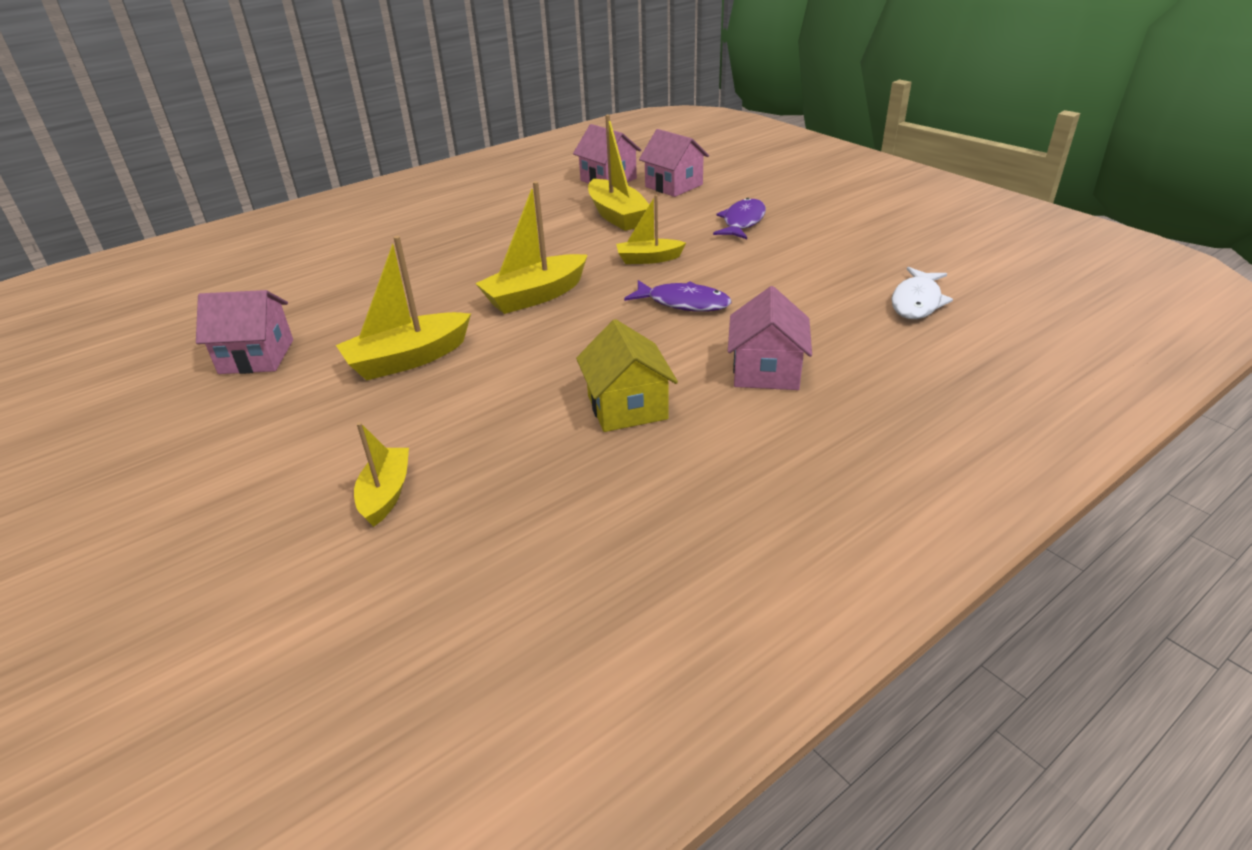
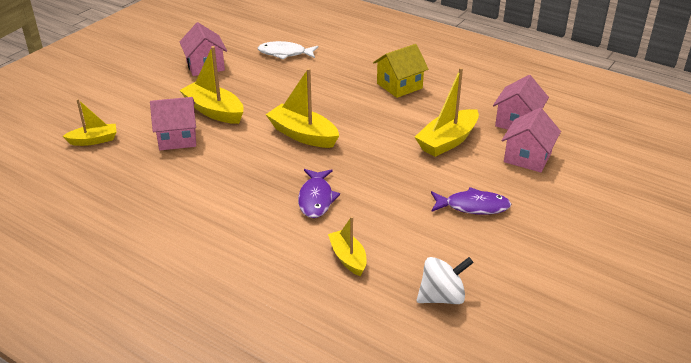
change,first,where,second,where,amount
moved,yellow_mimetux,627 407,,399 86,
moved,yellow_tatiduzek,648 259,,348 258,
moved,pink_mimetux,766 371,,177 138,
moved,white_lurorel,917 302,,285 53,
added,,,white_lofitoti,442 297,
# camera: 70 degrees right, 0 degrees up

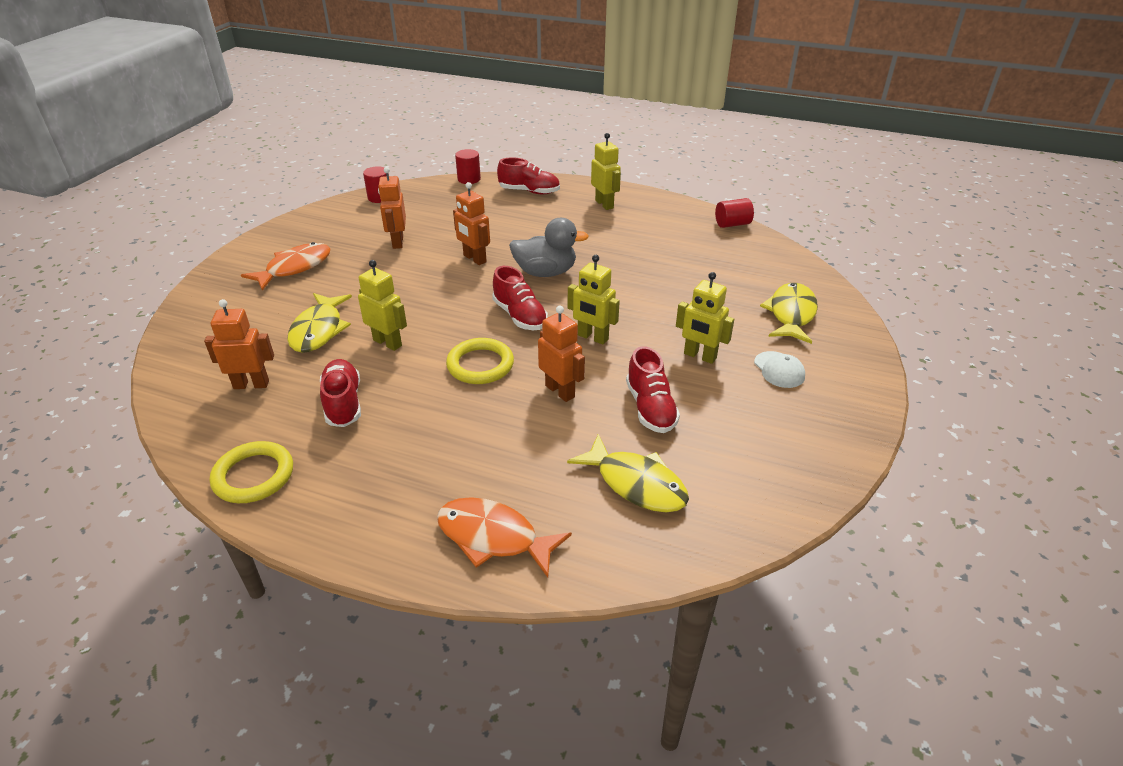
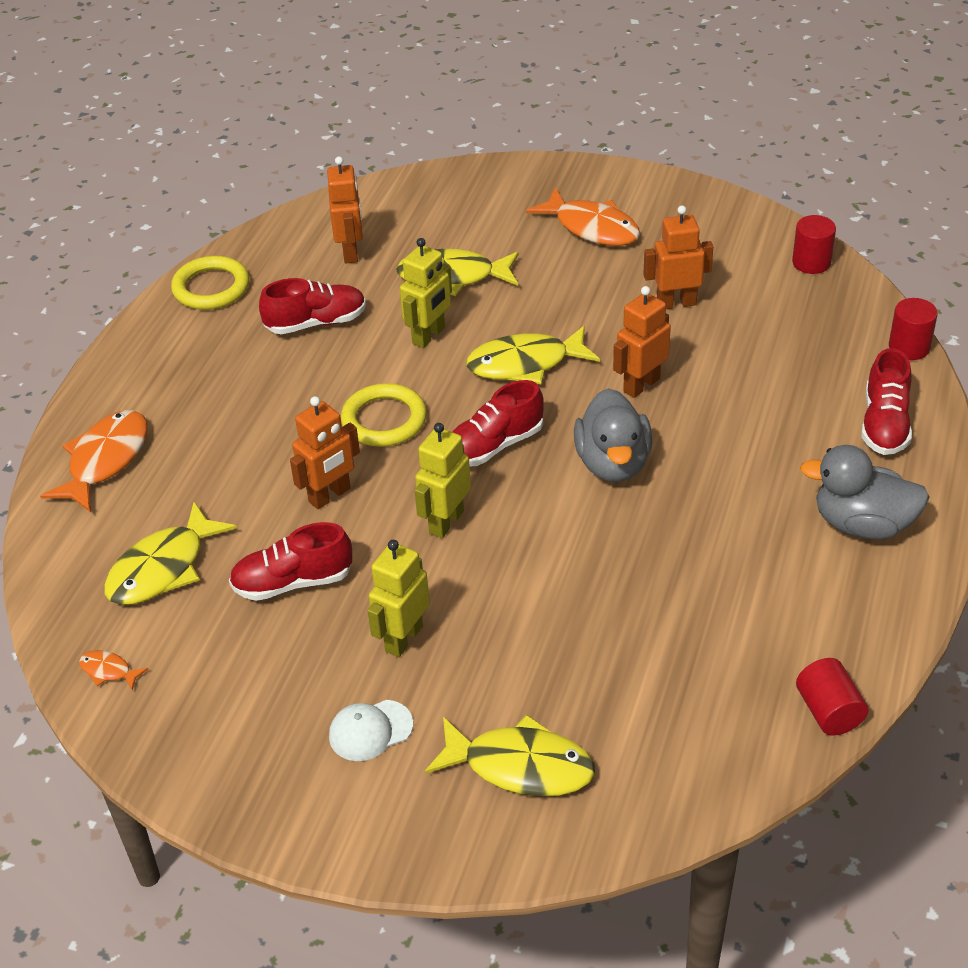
change,first,where,second,where,amount
replaced,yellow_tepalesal,604 204,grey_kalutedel,862 524,
added,,,orange_lurorel,109 671,
added,,,yellow_lurorel,525 364,
# camera: 90 degrees right, 5 degrees up

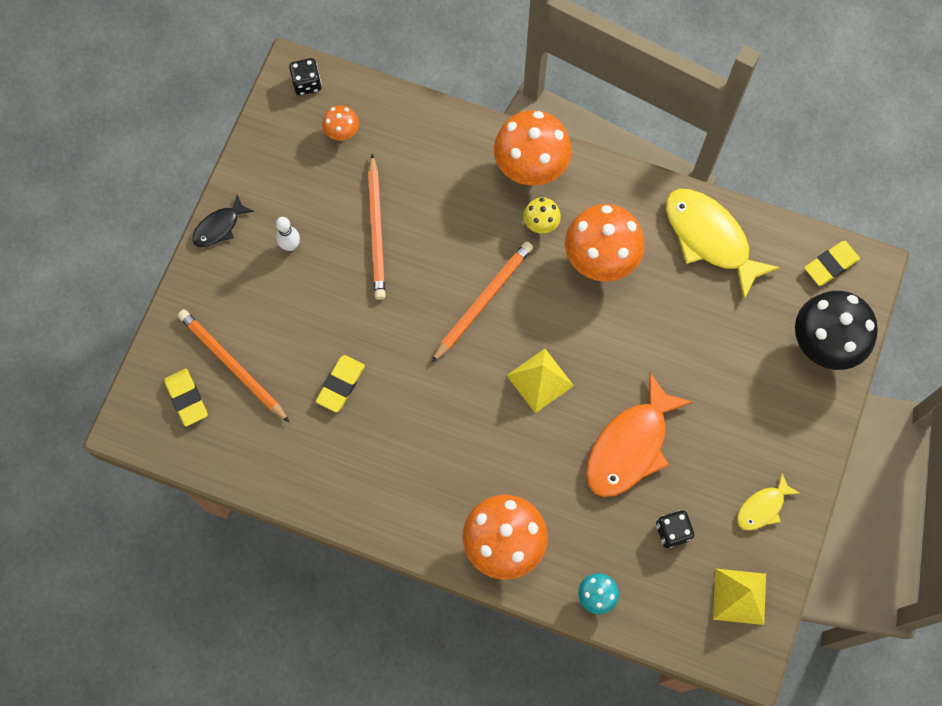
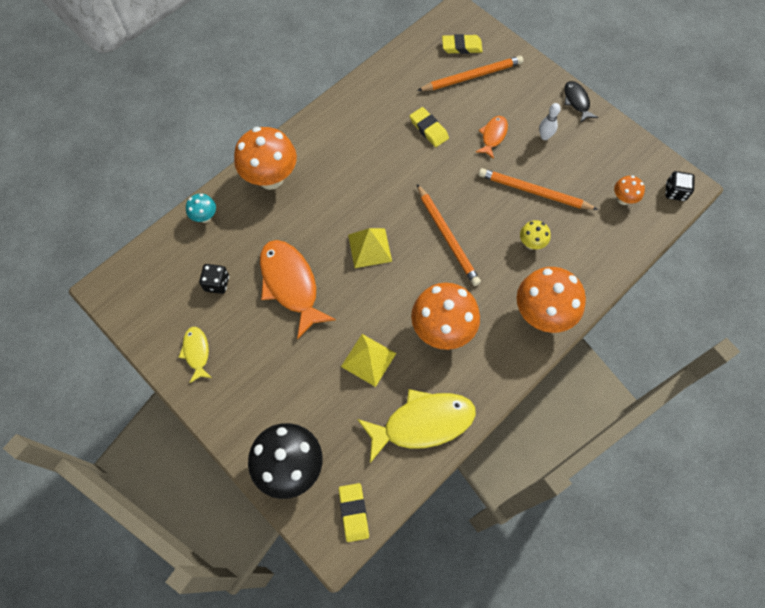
change,first,where,second,where,amount
moved,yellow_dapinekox,540 224,,531 243,
moved,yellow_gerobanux,739 596,,368 360,
added,,,orange_lurorel,493 136,
# camera: 115 degrees right, 5 degrees down

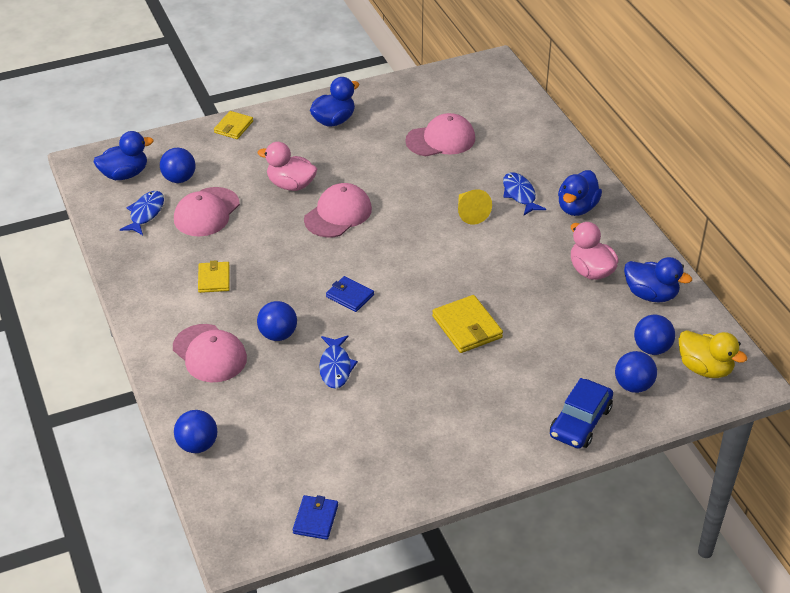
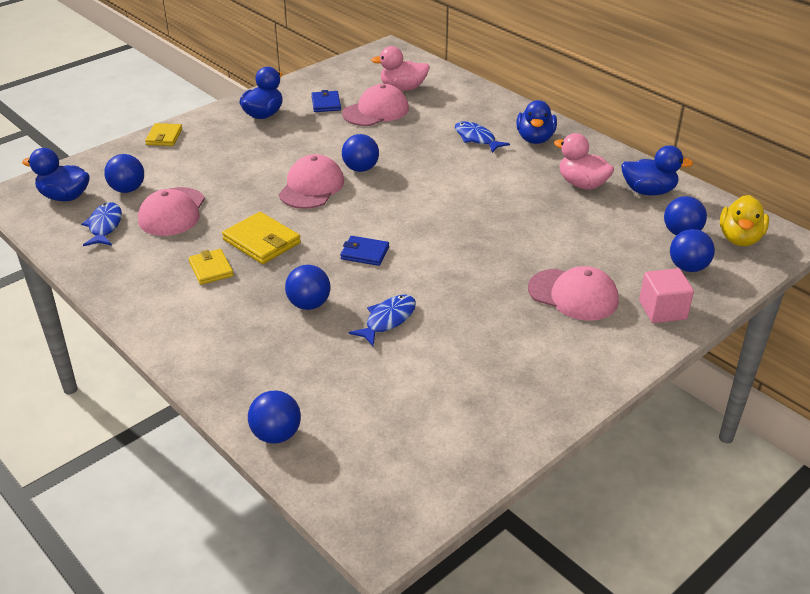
change,first,where,second,where,amount
turned,blue_kalutedel,125 174,,65 197,120 degrees counterclockwise
moved,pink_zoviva,209 353,,573 295,
moved,pink_kalutedel,291 185,,403 88,
moved,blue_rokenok,315 519,,326 103,
turned,blue_lurorel,335 367,,388 320,120 degrees counterclockwise
moved,yellow_rokenok,467 327,,261 241,
removed,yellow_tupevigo,470 213,,,
replaced,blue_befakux,580 422,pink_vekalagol,662 310,
turned,yellow_kalutedel,705 368,,739 238,90 degrees clockwise
added,,,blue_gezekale,360 169,
# camera: 20 degrees left, 5 degrees down

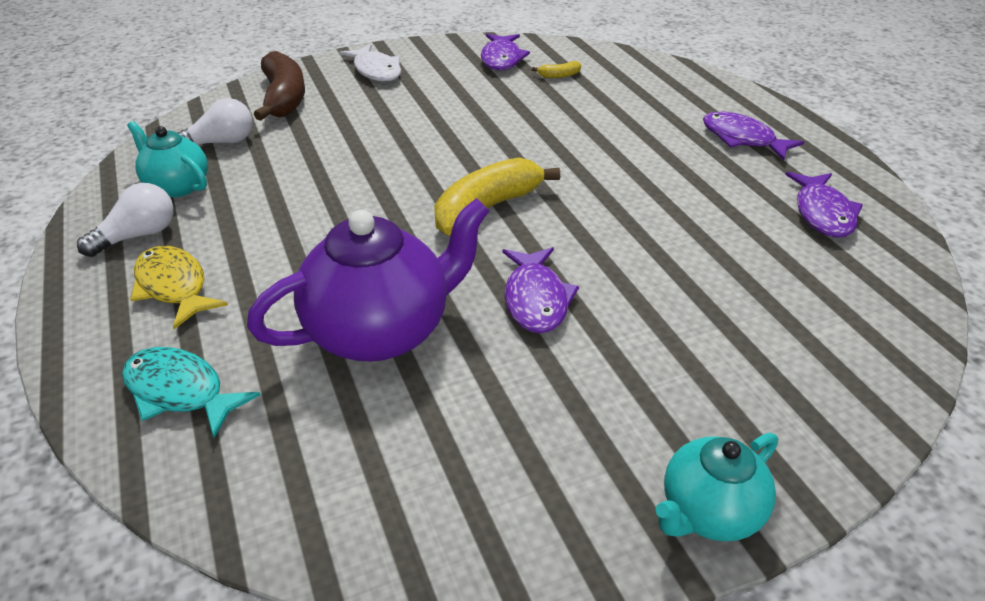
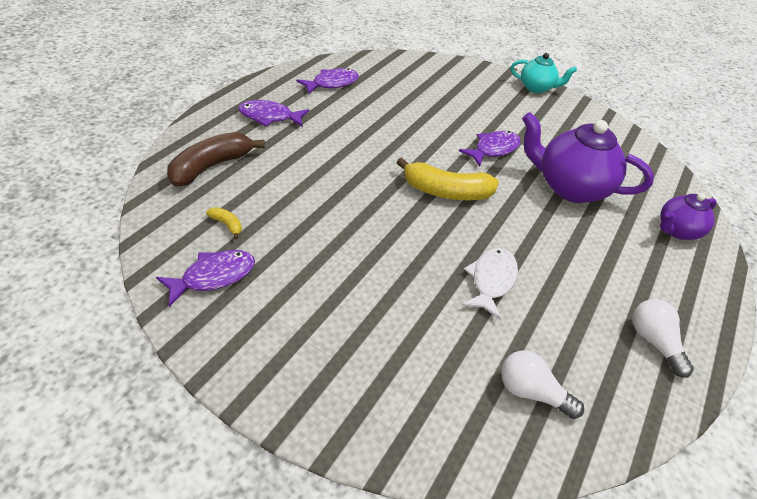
change,first,where,second,where,amount
turned,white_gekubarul,138 236,,654 342,60 degrees clockwise
replaced,turquoise_lurorel,180 392,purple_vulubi,677 230,
removed,turquoise_vulubi,177 186,,,
removed,yellow_lurorel,174 287,,,
moved,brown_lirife,284 98,,211 167,
moved,white_lurorel,376 71,,491 281,
turned,purple_lurorel,742 139,,269 117,90 degrees clockwise
# camera: 130 degrees left, 5 degrees up

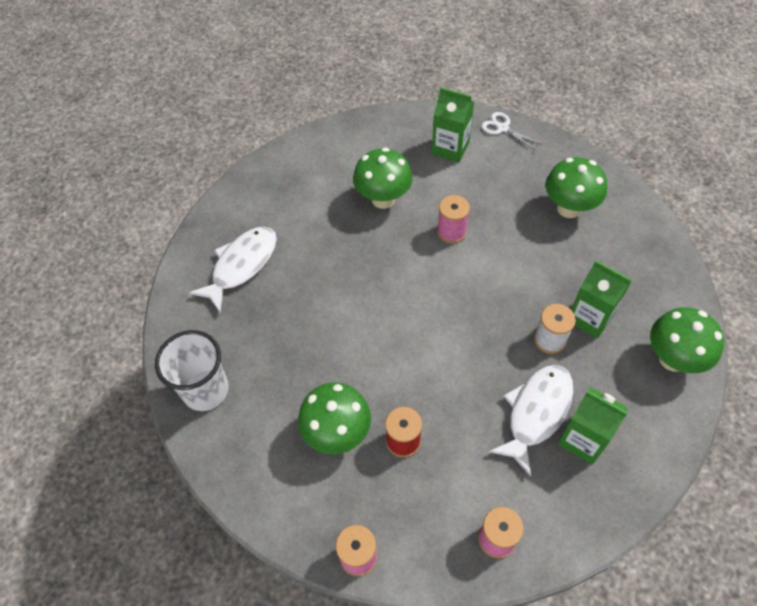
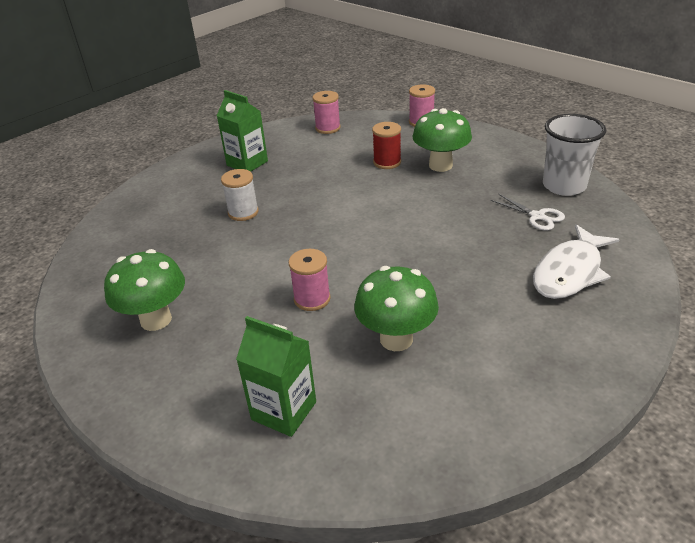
change,first,where,second,where,amount
moved,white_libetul,502 128,,537 216,
removed,white_lurorel,536 412,,,
removed,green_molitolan,590 317,,,
removed,green_dapinekox,672 359,,,
# camera: 175 degrees left, 20 degrees down

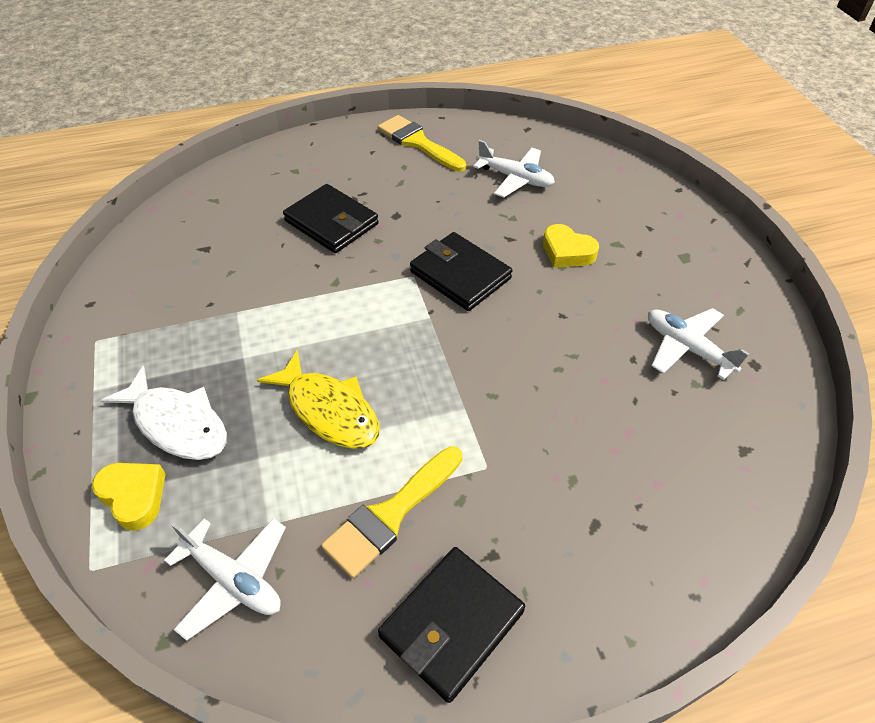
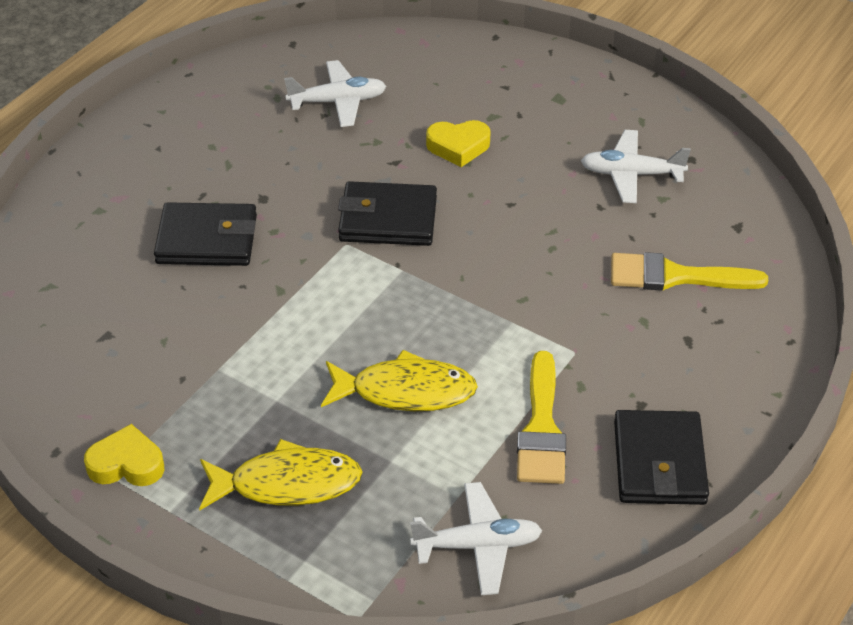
change,first,where,second,where,amount
moved,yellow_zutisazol,134 496,,126 464,
recoloured,white_lurorel,177 424,yellow_lurorel,287 484,
moved,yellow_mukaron,418 143,,676 276,
# camera: 40 degrees left, 5 degrees down

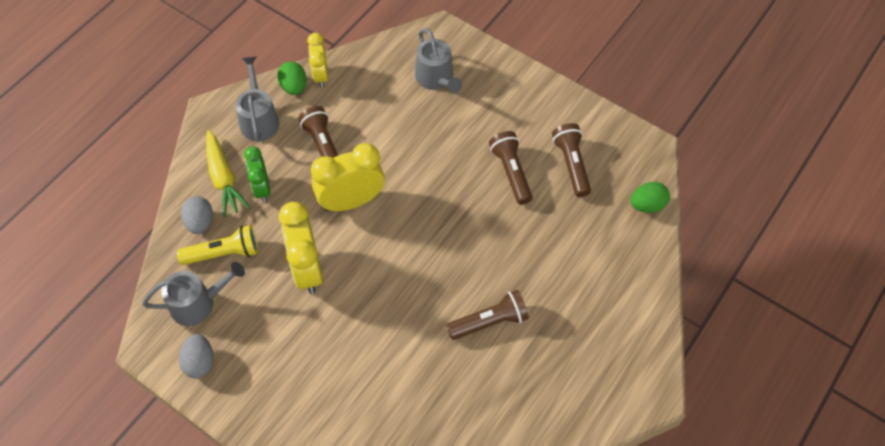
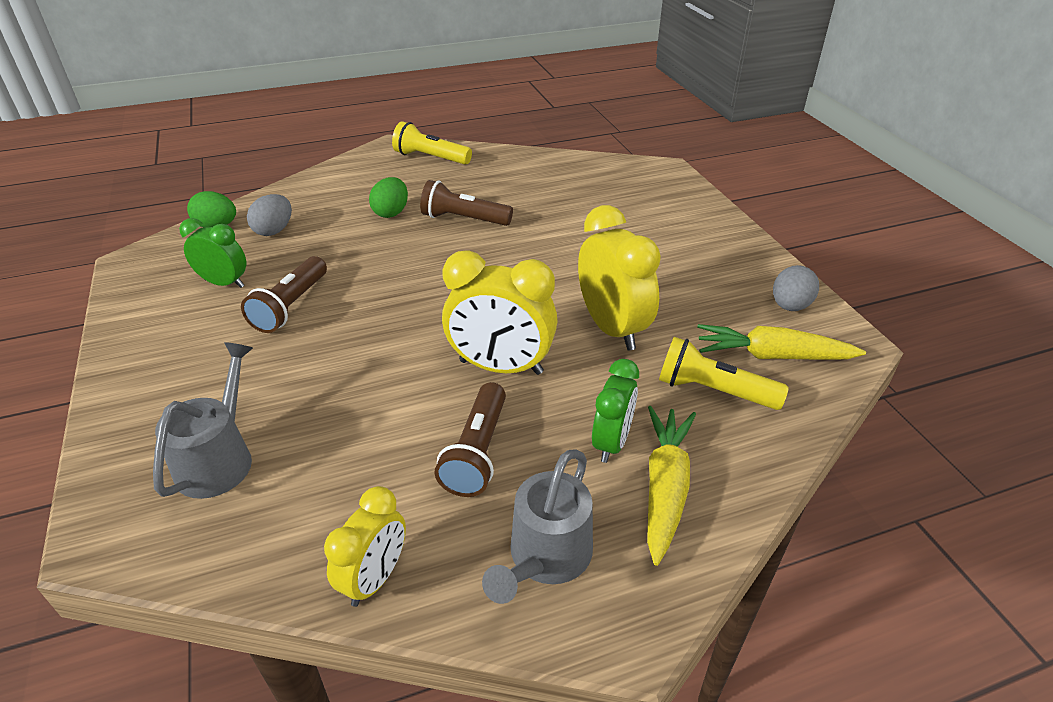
change,first,where,second,where,amount
replaced,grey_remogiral,198 303,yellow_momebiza,772 356,
moved,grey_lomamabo,200 222,,274 230,
moved,green_lomamabo,294 87,,391 213,
turned,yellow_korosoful,307 269,,612 328,45 degrees counterclockwise
replaced,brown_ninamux,571 164,green_korosoful,224 283,
added,,,yellow_ninamux,430 158,
# camera: 145 degrees left, 20 degrees down

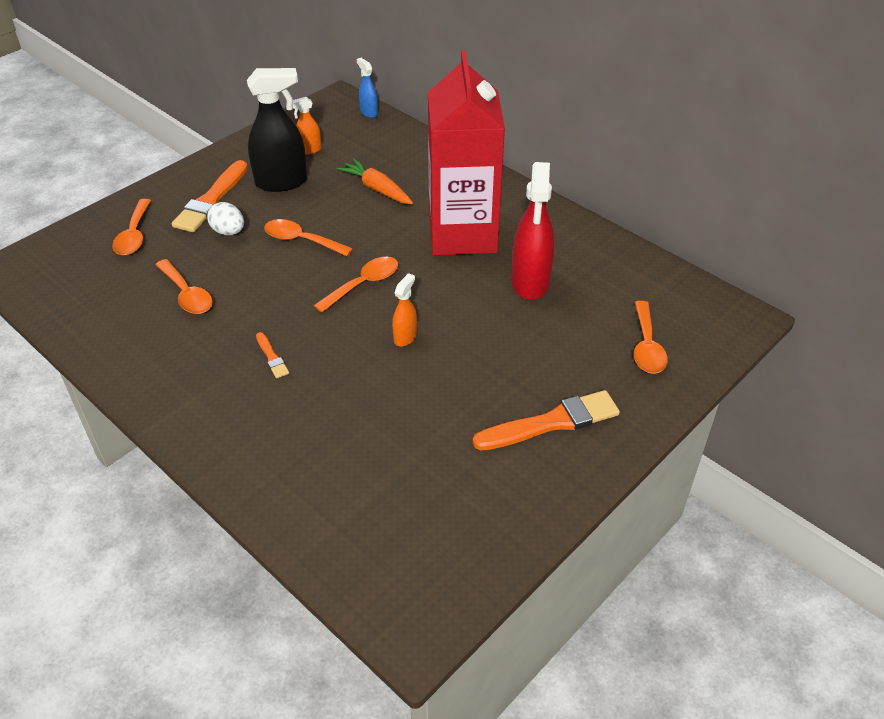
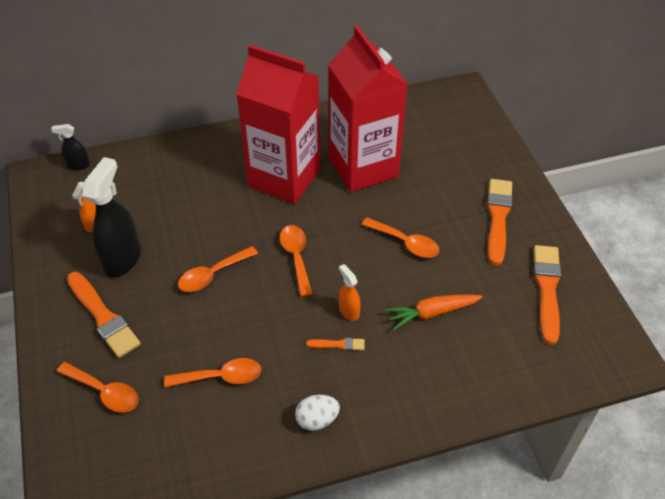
change,first,where,second,where,amount
moved,white_lomamabo,228 232,,317 419,
moved,orange_momebiza,377 189,,432 313,
recoloured,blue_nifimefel,369 112,black_nifimefel,78 165,
moved,orange_nifimefel,405 337,,349 311,
replaced,red_nifimefel,530 282,red_molitolan,363 167,
moved,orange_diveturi,646 346,,405 243,
added,,,orange_mukaron,547 289,
# camera: 60 degrees left, 5 degrees up

